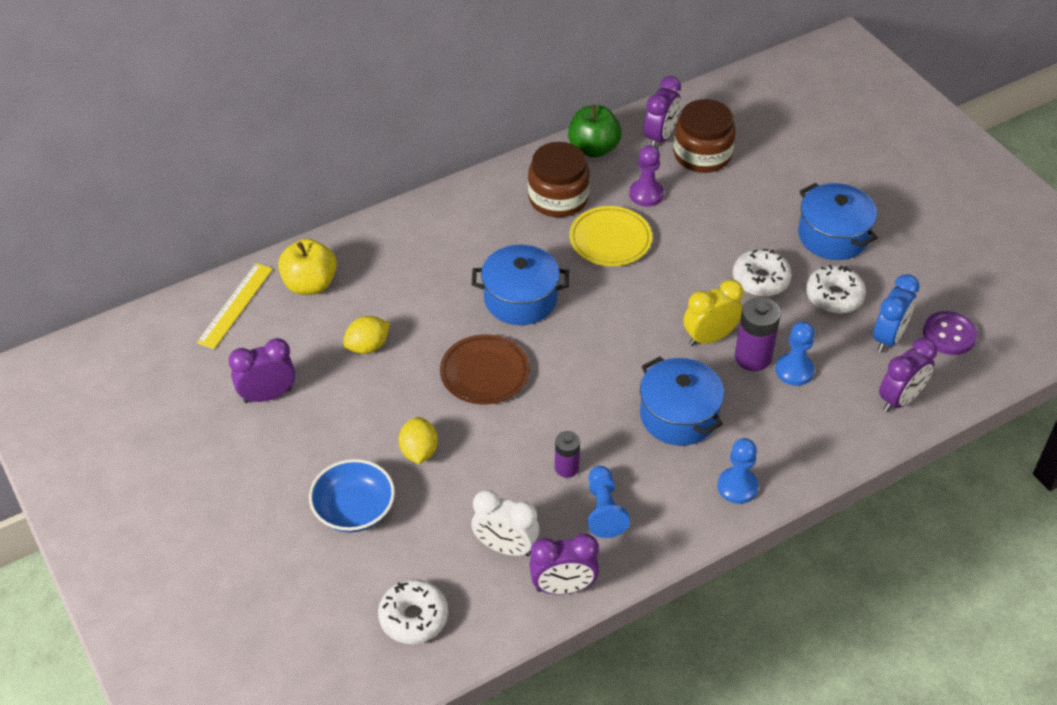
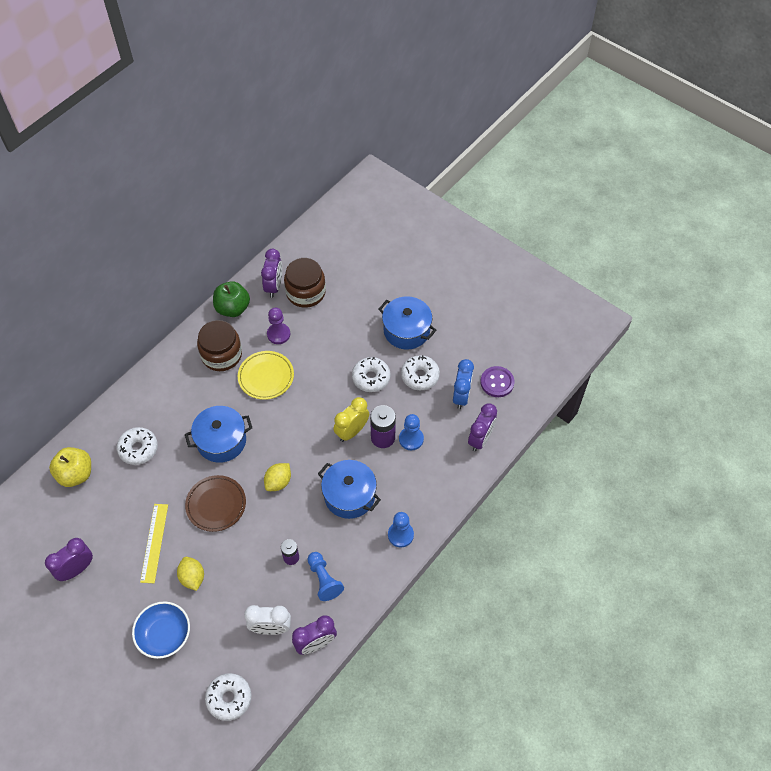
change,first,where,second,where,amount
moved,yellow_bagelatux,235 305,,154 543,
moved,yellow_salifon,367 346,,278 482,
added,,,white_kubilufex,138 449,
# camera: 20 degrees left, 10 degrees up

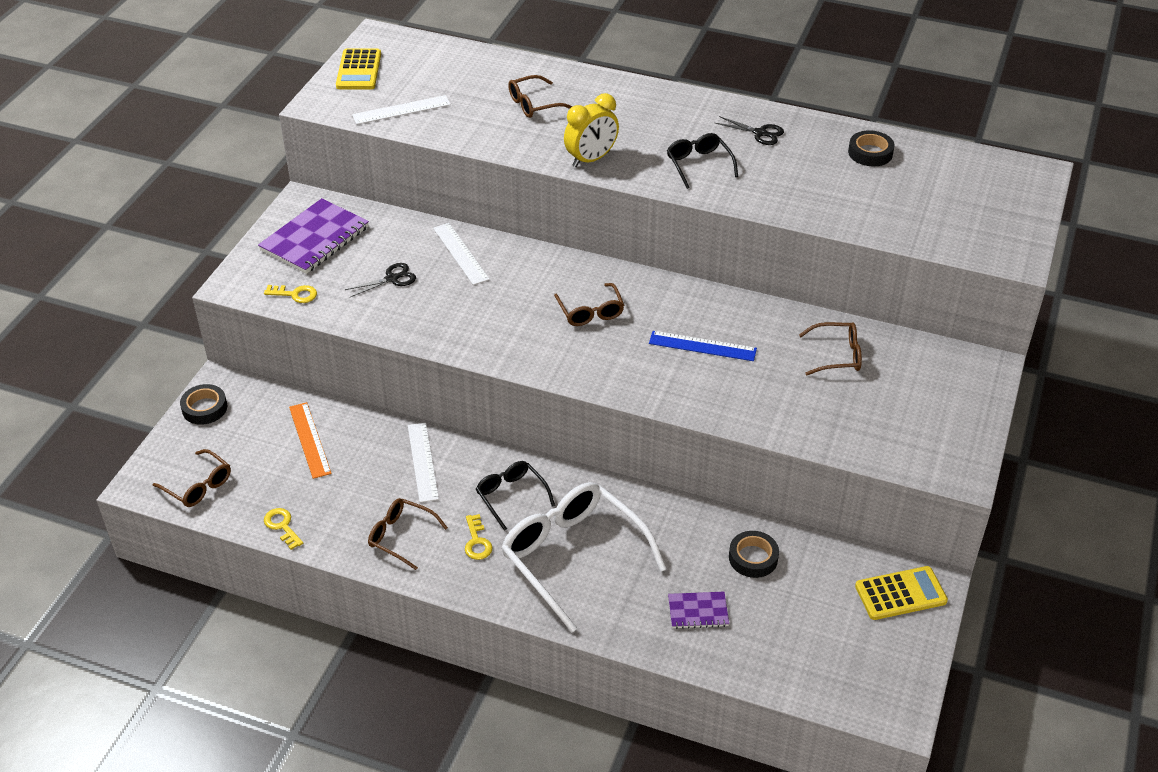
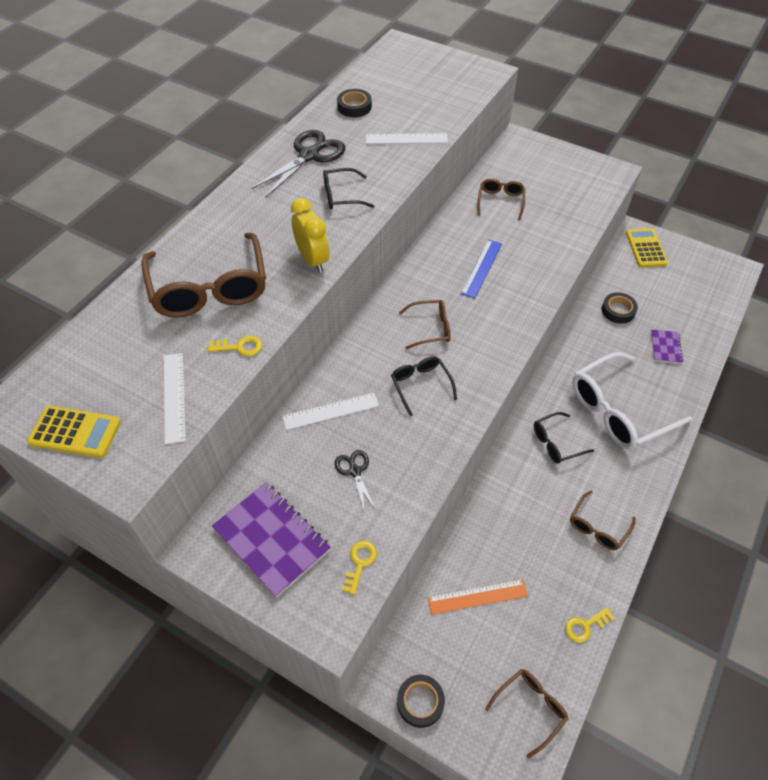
change,first,where,second,where,amount
moved,white_bagelatux,422 462,,406 139,
moved,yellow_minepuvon,477 542,,240 347,
resized,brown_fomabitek,534 104,,209 288,x1.97
resized,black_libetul,760 133,,309 155,x1.88
added,,,black_fomabitek,421 385,
# camera: 80 degrees left, 10 degrees up

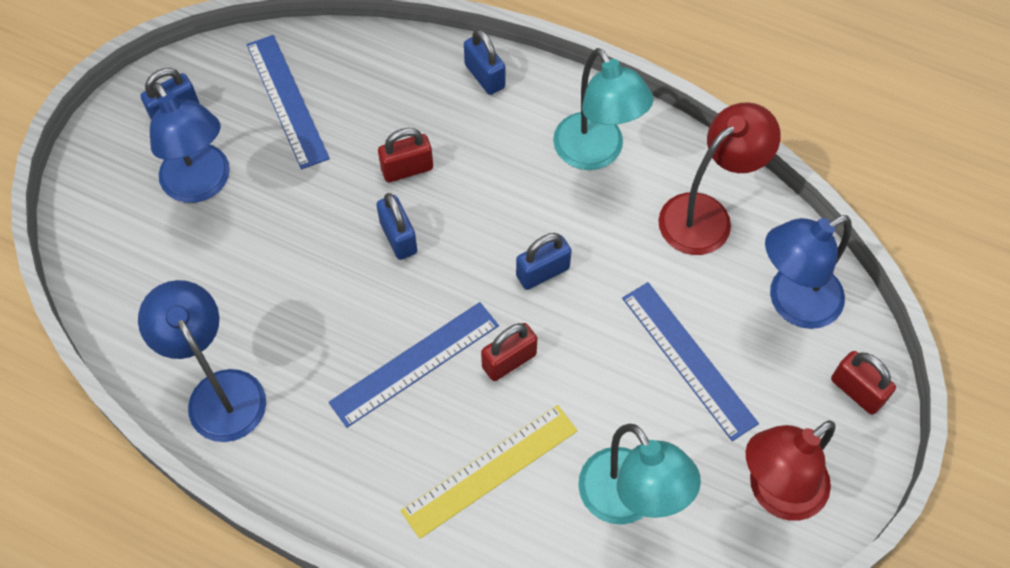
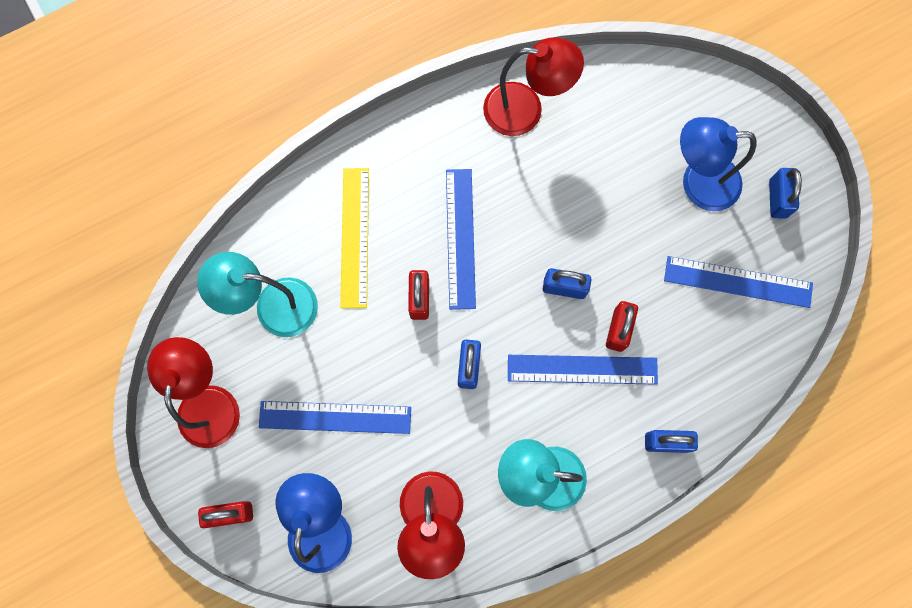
change,first,where,second,where,amount
recoloured,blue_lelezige,219 391,red_lelezige,525 110,
added,,,blue_bagelatux,582 369,
# camera: 125 degrees right, 15 degrees up

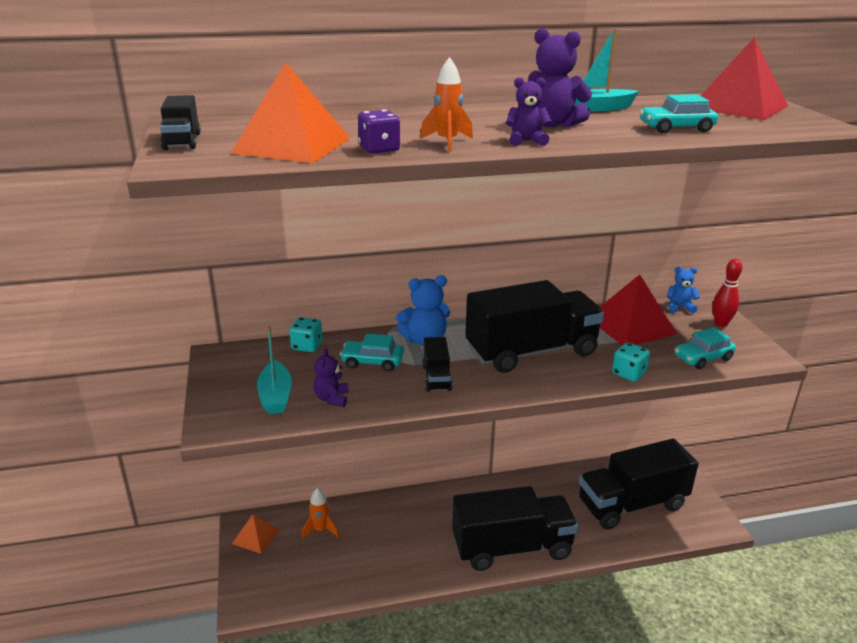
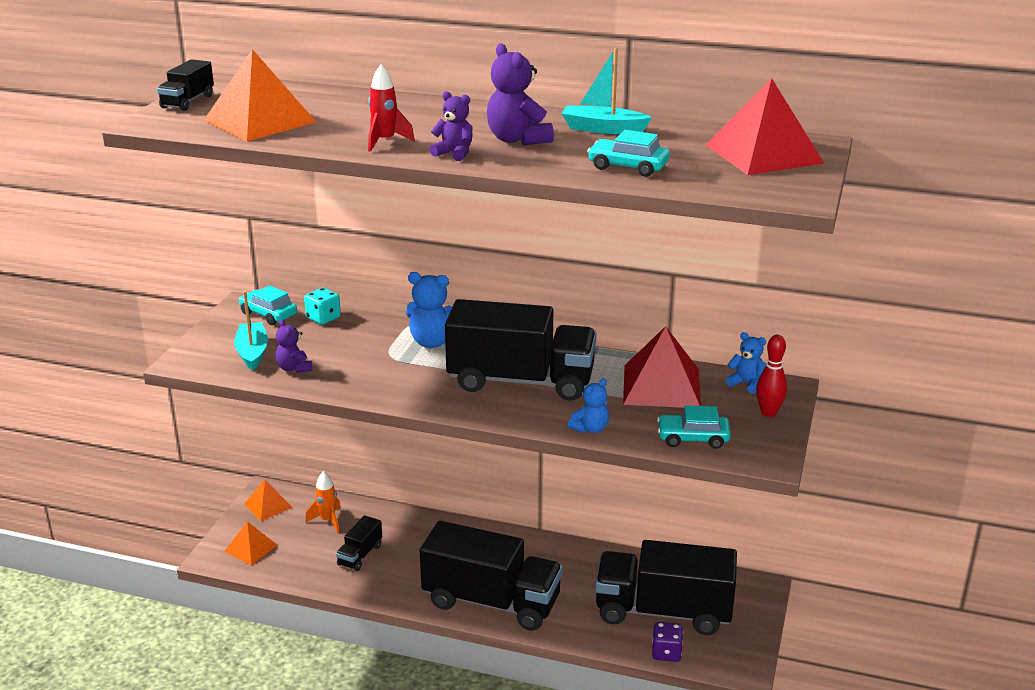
change,first,where,second,where,amount
turned,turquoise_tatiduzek,275 396,,252 353,150 degrees clockwise
turned,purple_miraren,332 399,,294 368,60 degrees counterclockwise
moved,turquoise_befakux,372 362,,268 314,
moved,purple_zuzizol,379 149,,666 653,
recoloured,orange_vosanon,447 142,red_vosanon,385 141,
moved,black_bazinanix,436 378,,360 555,
replaced,turquoise_zuzizol,628 373,blue_miraren,590 428,
added,,,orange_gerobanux,250 548,
# camera: 30 degrees right, 0 degrees up

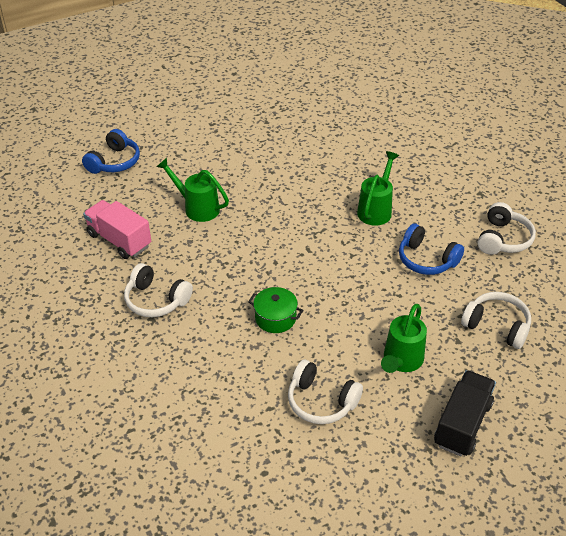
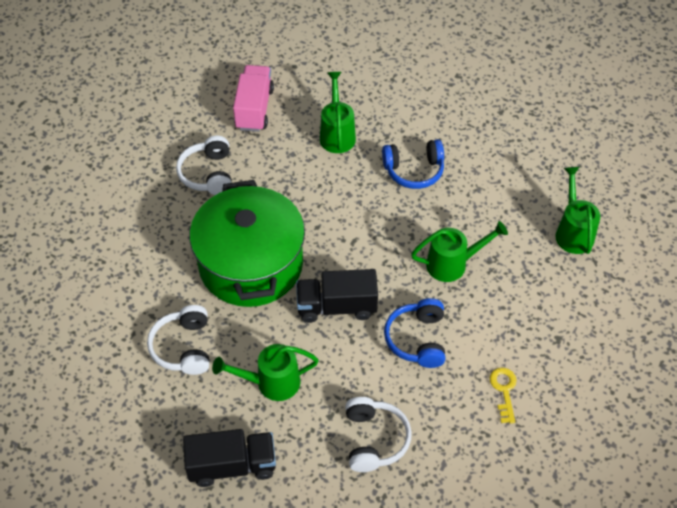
change,first,where,second,where,amount
moved,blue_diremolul,114 162,,414 170,
resized,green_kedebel,275 318,,251 264,x2.48
replaced,white_diremolul,503 239,yellow_minepuvon,504 390,
added,,,black_bazinanix,336 306,
added,,,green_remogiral,573 232,
# camera: 55 degrees right, 10 degrees up

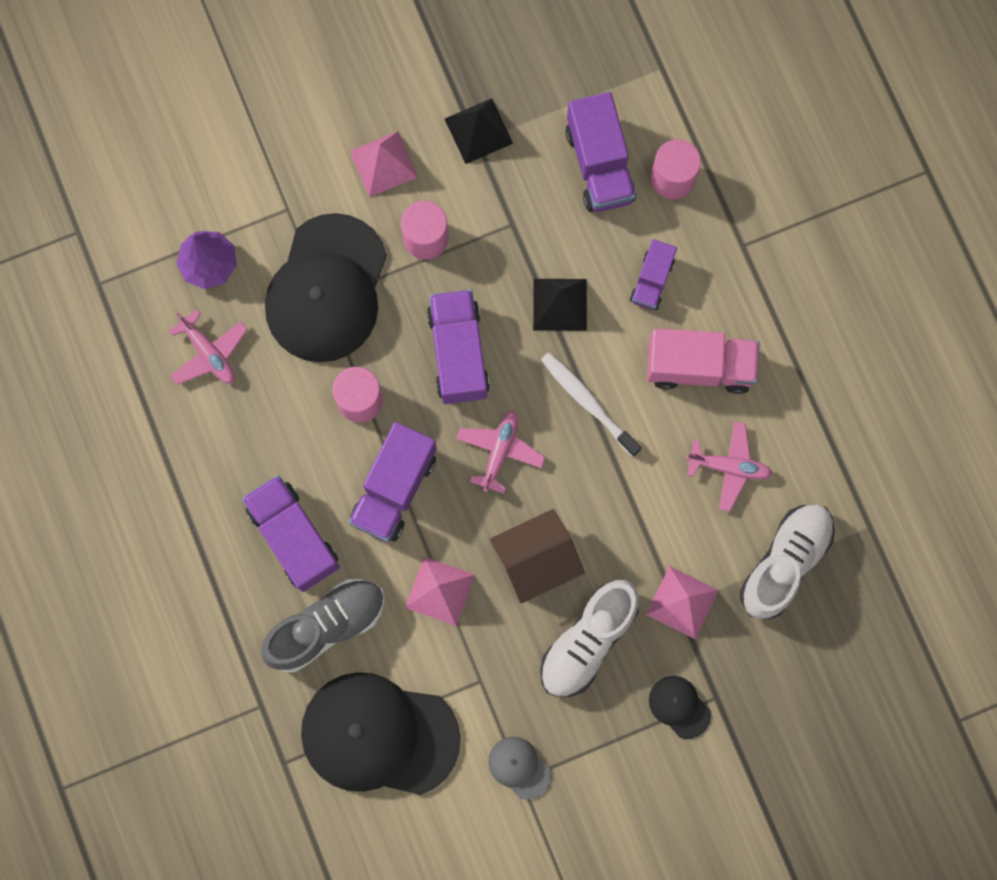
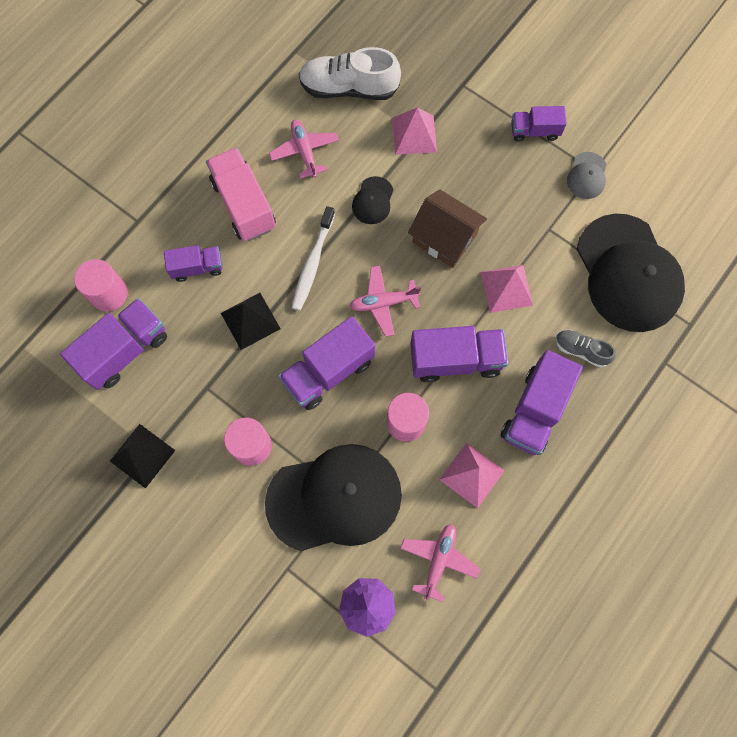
change,first,where,second,where,amount
resized,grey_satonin,327 626,,581 350,x0.54
moved,pink_gerobanux,383 164,,472 475,
removed,white_satonin,587 641,,,
moved,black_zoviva,679 706,,373 201,
added,,,purple_bazinanix,534 131,
# camera: 120 degrees left, 5 degrees down

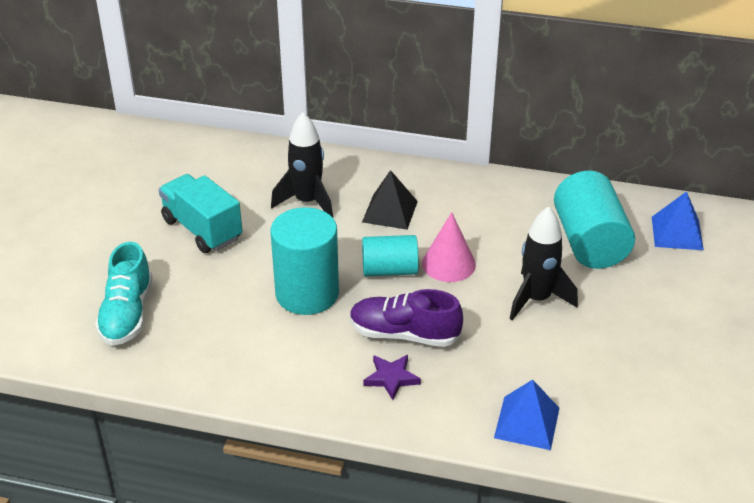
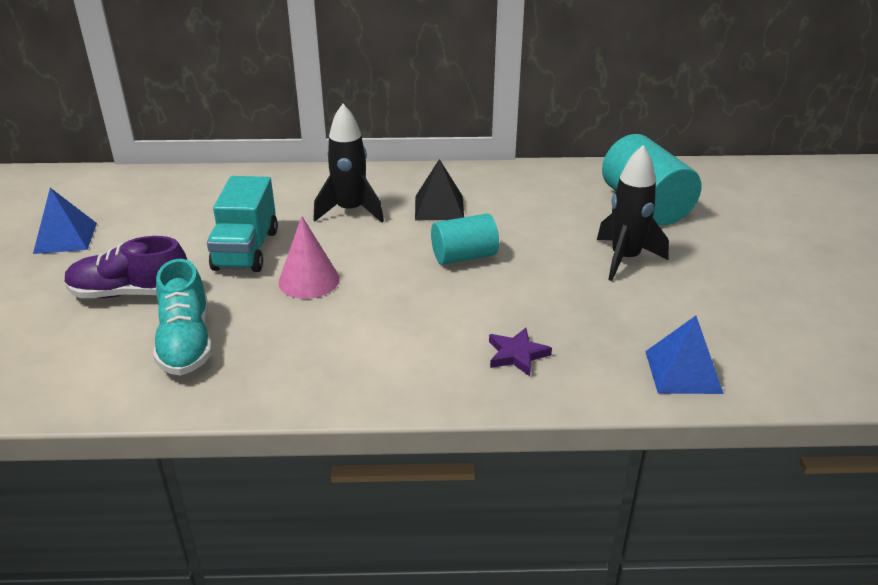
change,first,where,second,where,amount
turned,turquoise_bazinanix,202 229,,246 250,120 degrees counterclockwise
removed,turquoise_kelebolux,307 293,,,
moved,purple_satonin,404 334,,130 293,
moved,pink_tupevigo,448 264,,309 280,
moved,blue_gerobanux,677 233,,65 238,
# camera: 15 degrees left, 5 degrees down

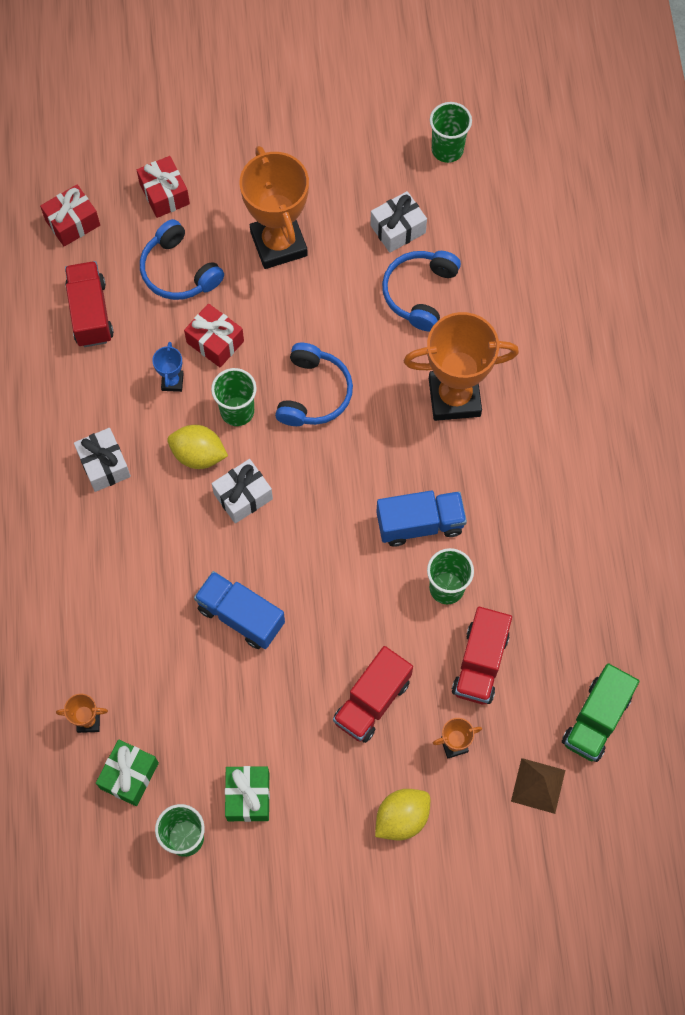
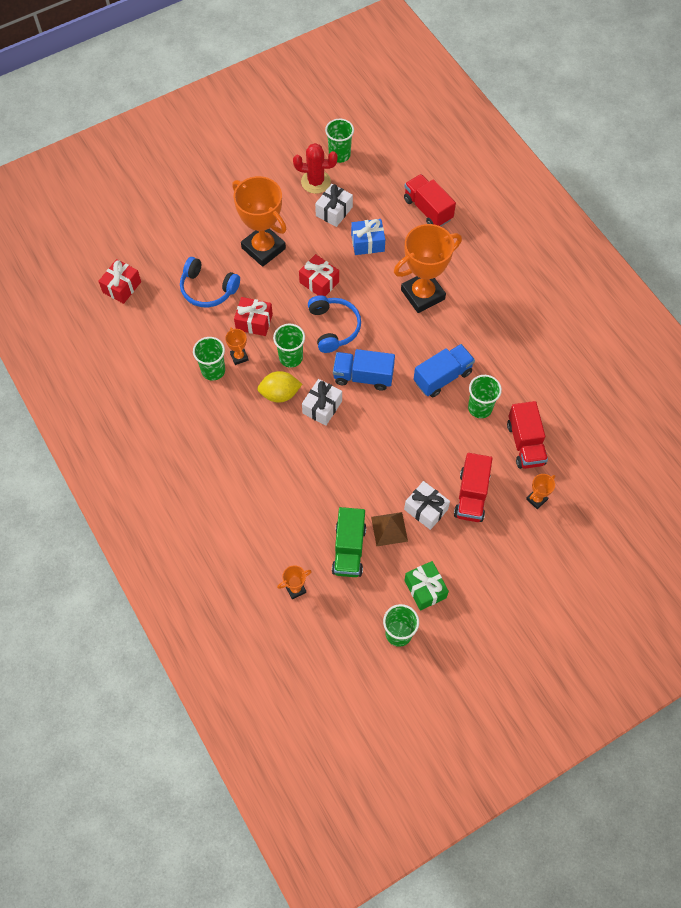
change,first,where,second,where,amount
moved,red_bazinanix,90 313,,428 209,
moved,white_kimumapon,104 465,,426 509,
removed,green_kimumapon,129 775,,,
moved,red_kimumapon,164 194,,319 282,
recoloured,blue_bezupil,172 382,orange_bezupil,239 357,
moved,blue_bazinanix,241 616,,363 376,
removed,yellow_salifon,401 818,,,
replaced,blue_diremolul,419 293,blue_kimumapon,367 243,
moved,brown_gerobanux,538 785,,389 529,
moved,green_bazinanix,596 719,,349 549,
added,,,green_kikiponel,213 370,
added,,,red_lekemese,315 182,
# camera: 25 degrees left, 5 degrees down

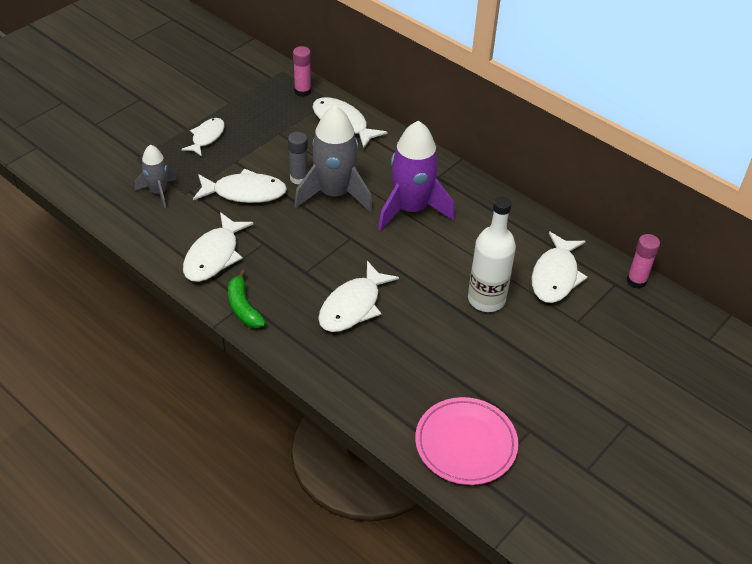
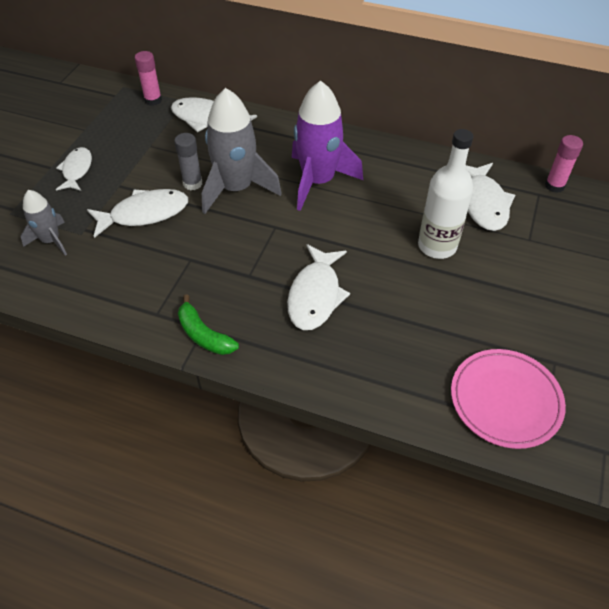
change,first,where,second,where,amount
removed,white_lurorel,214 256,,,
# camera: 20 degrees left, 5 degrees up

